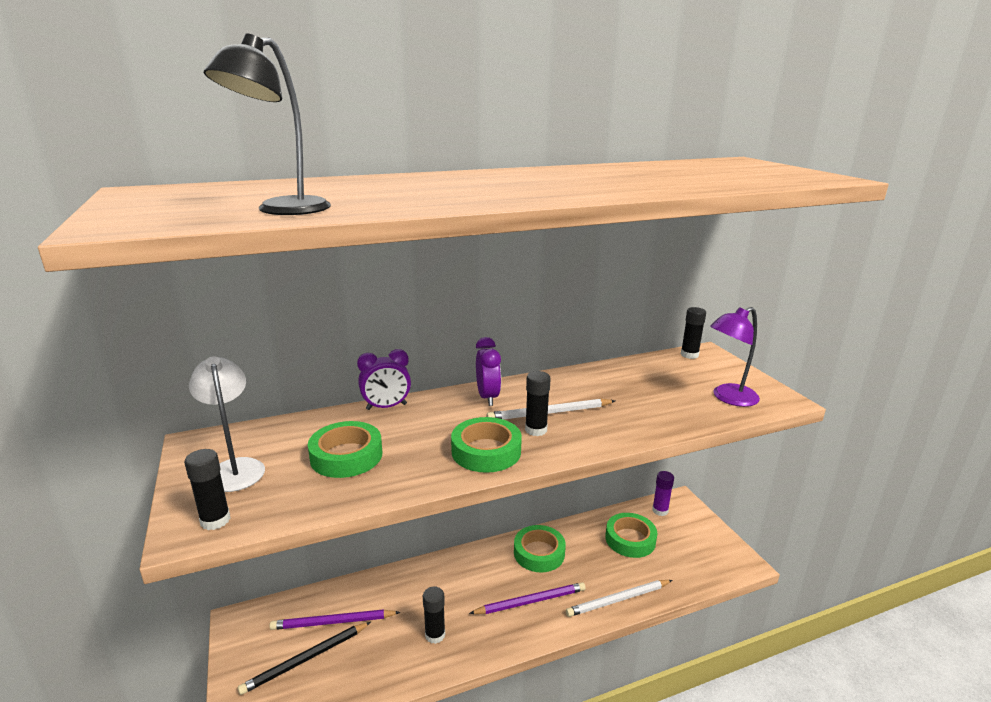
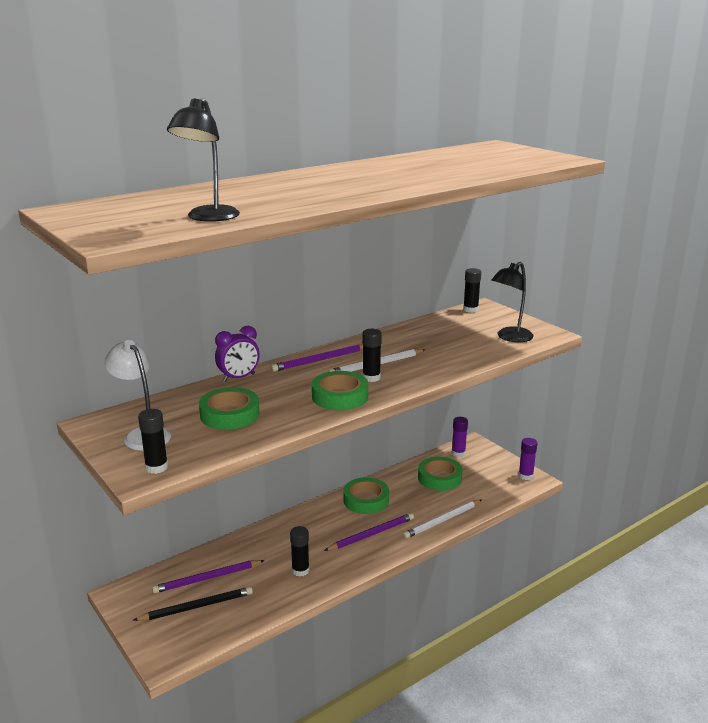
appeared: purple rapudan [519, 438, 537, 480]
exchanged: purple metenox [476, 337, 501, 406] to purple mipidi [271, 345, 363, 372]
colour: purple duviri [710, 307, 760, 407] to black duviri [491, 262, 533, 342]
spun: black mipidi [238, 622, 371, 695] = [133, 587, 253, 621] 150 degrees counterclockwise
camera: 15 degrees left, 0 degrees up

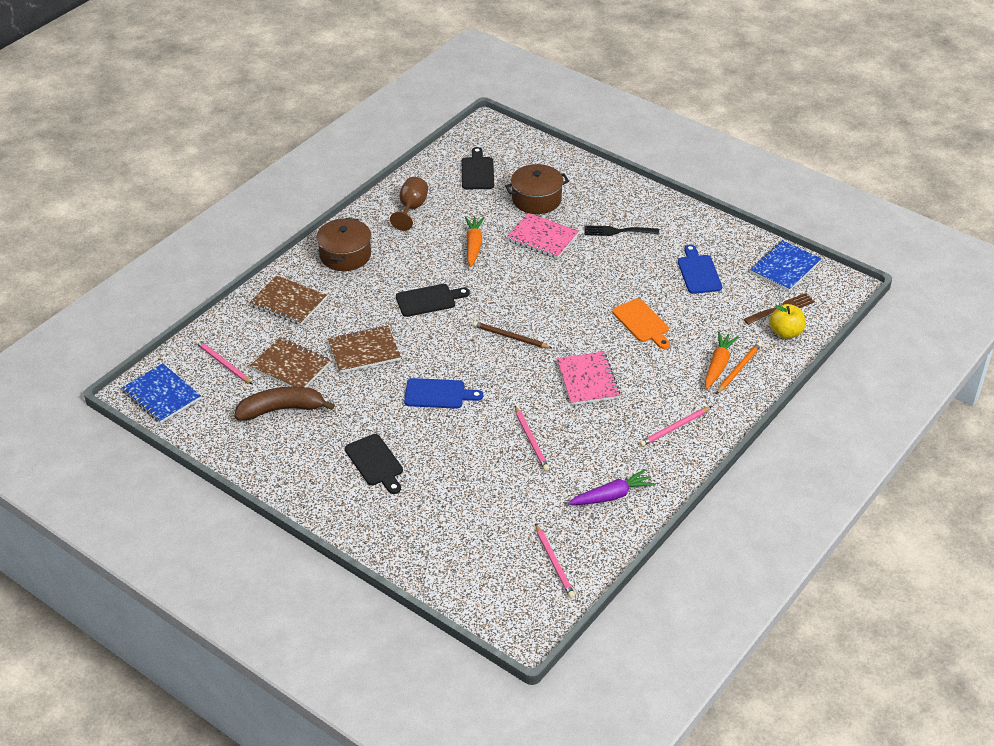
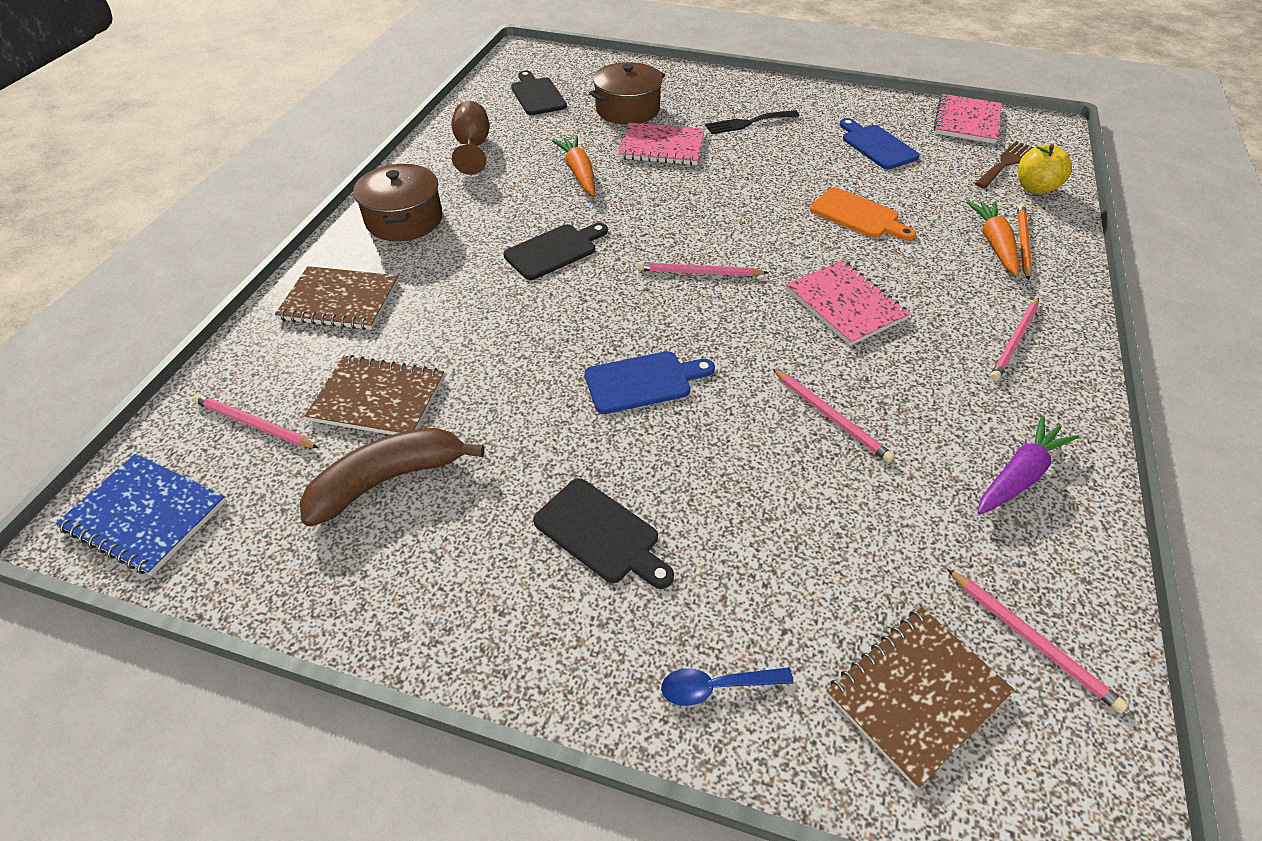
appeared: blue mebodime [661, 668, 793, 706]
relocated: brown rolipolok [328, 325, 401, 373] to [826, 607, 1014, 789]
colour: blue rolipolok [750, 240, 821, 291] to pink rolipolok [934, 94, 1001, 144]; brown mipidi [473, 321, 552, 348] to pink mipidi [637, 262, 769, 276]
camera: 20 degrees left, 5 degrees up

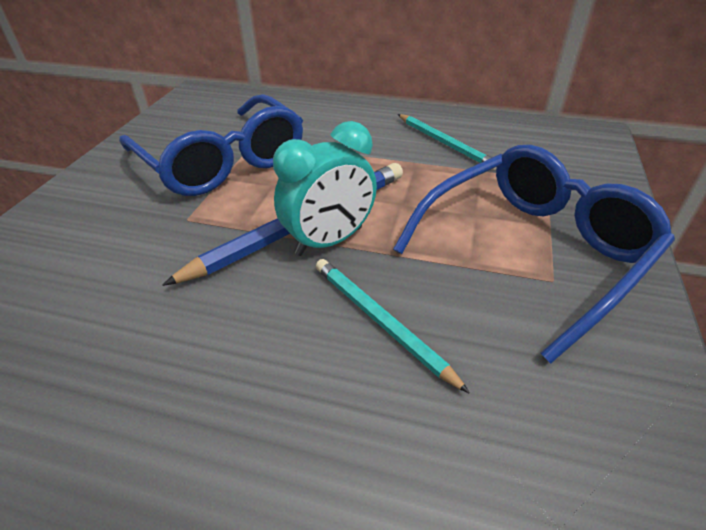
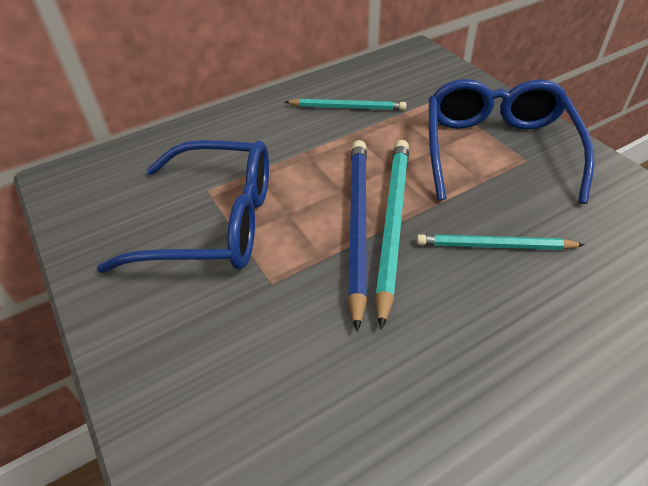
exchanged: turquoise metenox [273, 121, 377, 256] to turquoise mipidi [375, 140, 409, 330]
camera: 45 degrees left, 5 degrees up

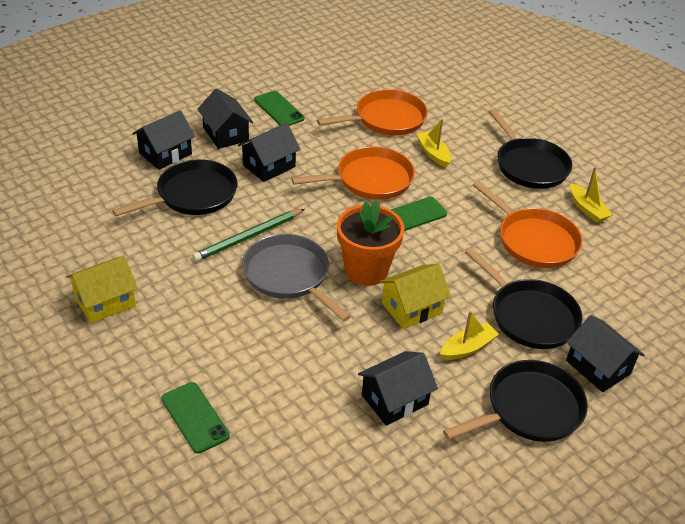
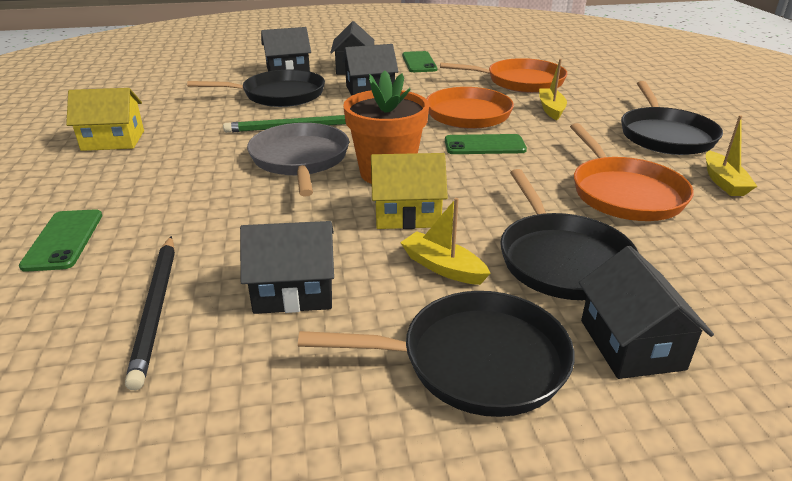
appeared: black mipidi [125, 236, 175, 390]
spun: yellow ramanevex [440, 311, 499, 360] = [400, 198, 491, 285] 135 degrees counterclockwise
camera: 30 degrees right, 10 degrees down

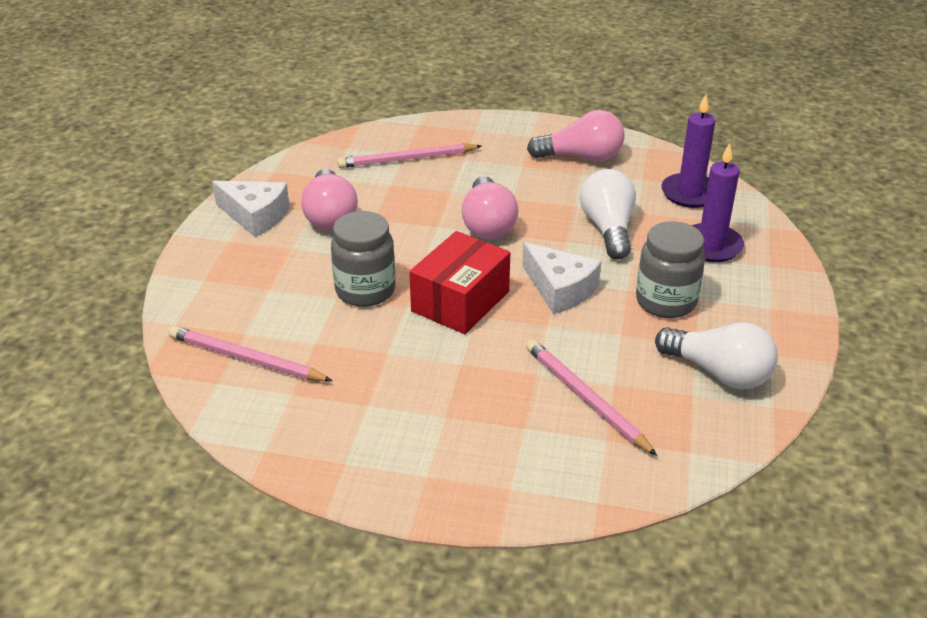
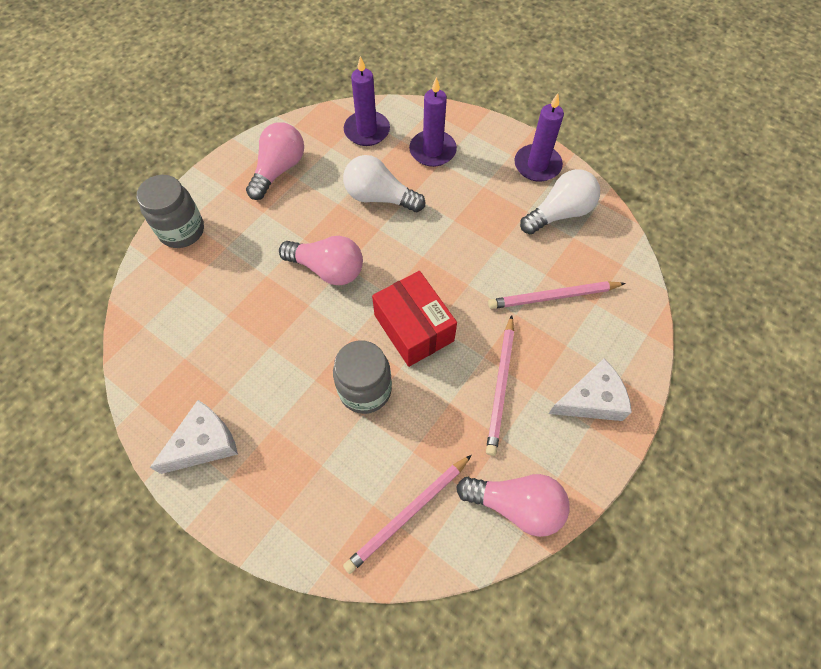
appeared: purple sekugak [514, 93, 564, 182]
relocated: pink mipidi [337, 143, 482, 168] to [486, 315, 514, 456]; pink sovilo [301, 169, 358, 230] to [456, 474, 570, 537]; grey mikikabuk [636, 221, 706, 318] to [137, 175, 204, 248]; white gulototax [522, 242, 601, 314] to [548, 358, 632, 421]
camera: 65 degrees left, 25 degrees up

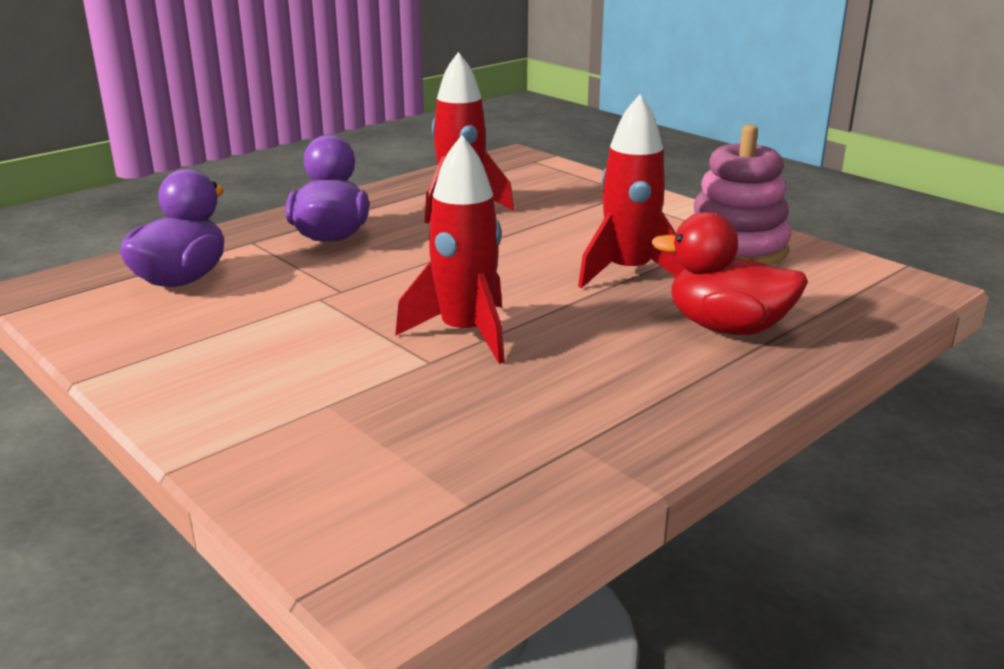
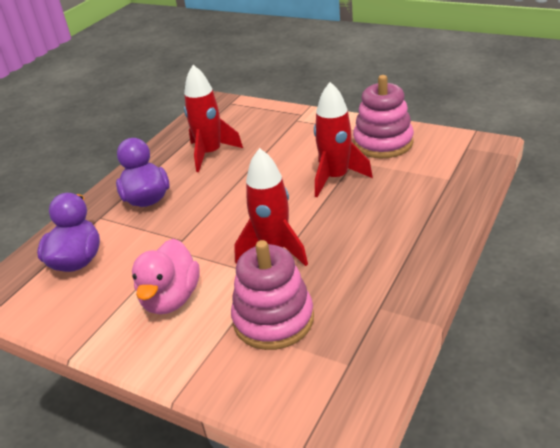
missing: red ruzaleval [652, 212, 808, 335]
appeared: pink ruzaleval [132, 238, 200, 314]; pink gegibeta [231, 240, 314, 350]
camera: 15 degrees left, 10 degrees up

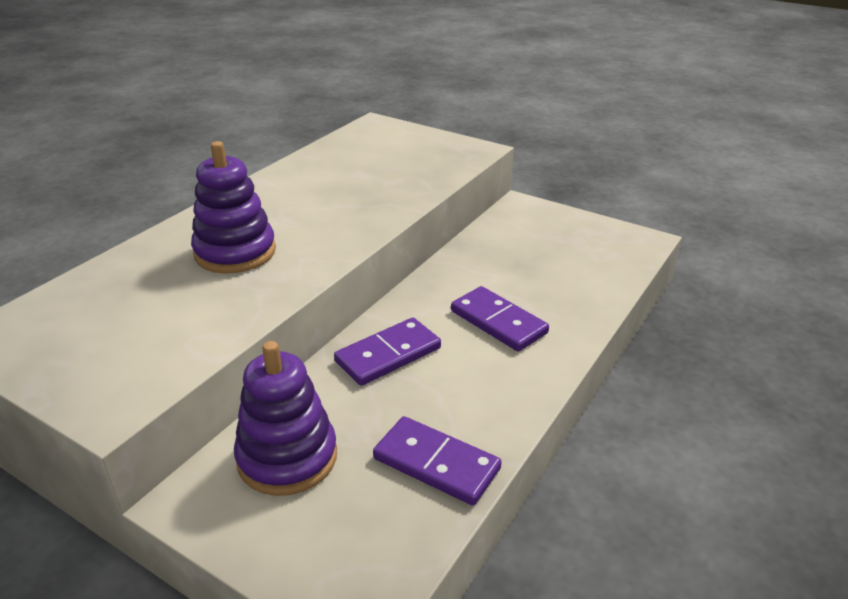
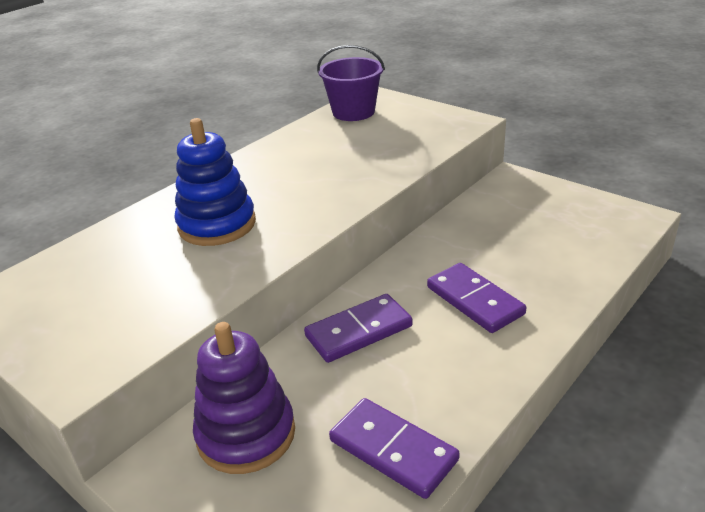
appeared: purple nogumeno [317, 45, 385, 121]
colour: purple gegibeta [191, 141, 276, 274] to blue gegibeta [175, 118, 256, 246]
camera: 10 degrees right, 0 degrees up

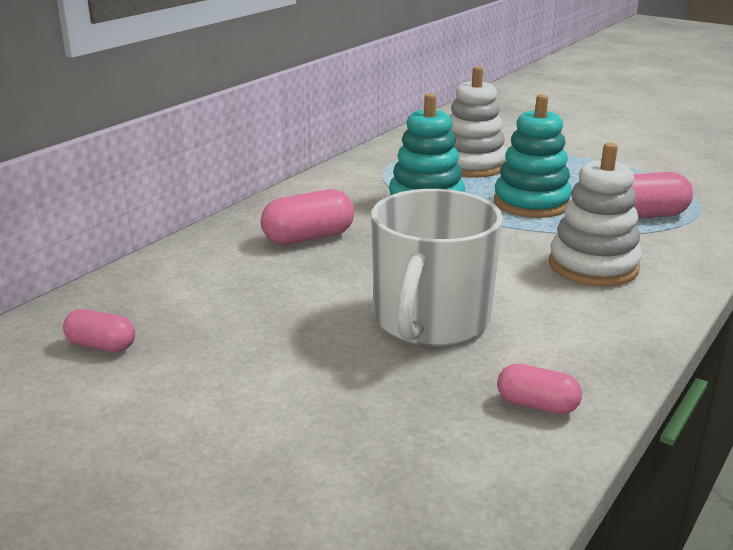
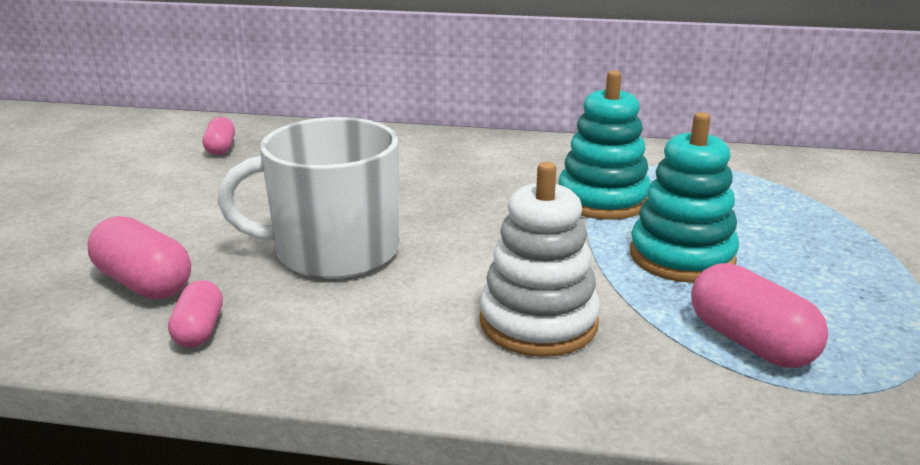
missing: white gegibeta [450, 66, 507, 178]
relocated: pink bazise [261, 189, 354, 245] to [87, 216, 191, 299]
camera: 65 degrees right, 0 degrees up

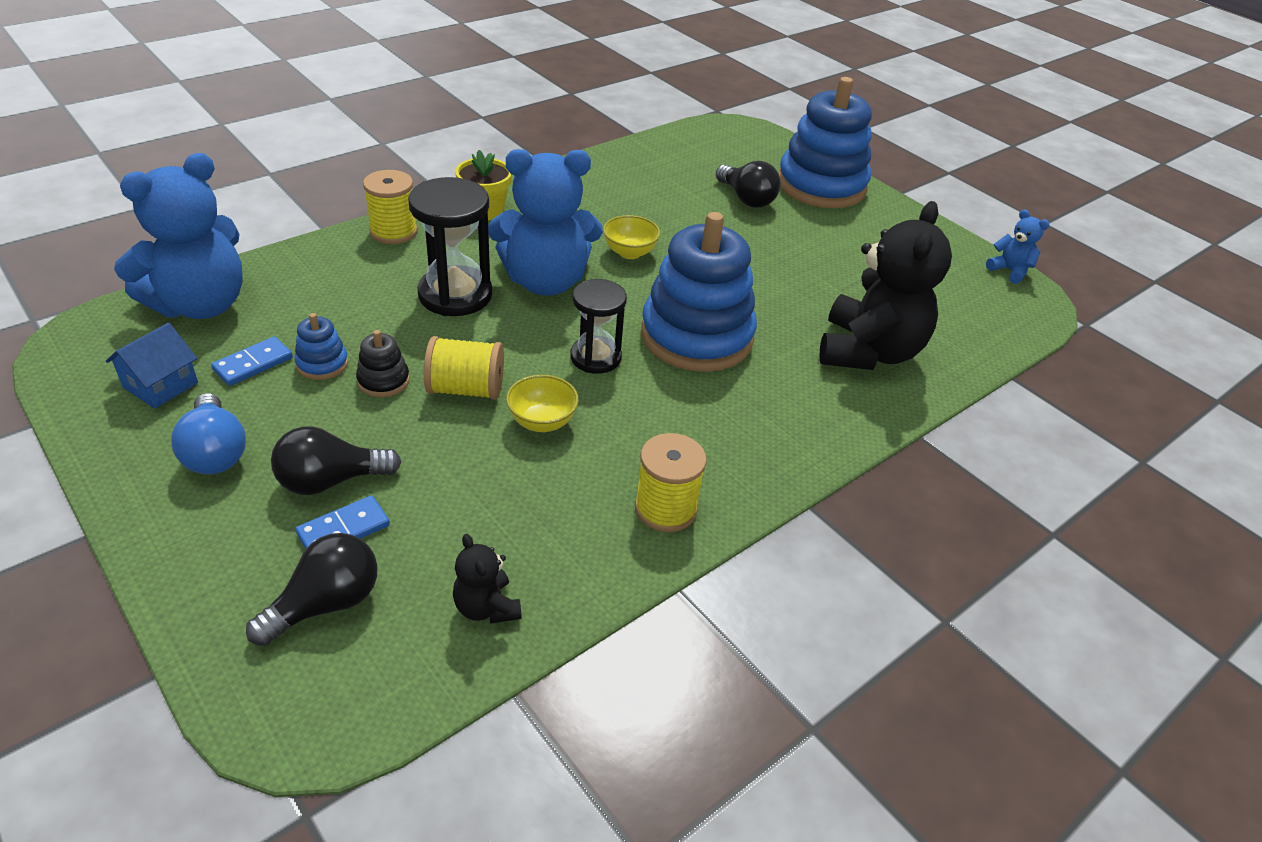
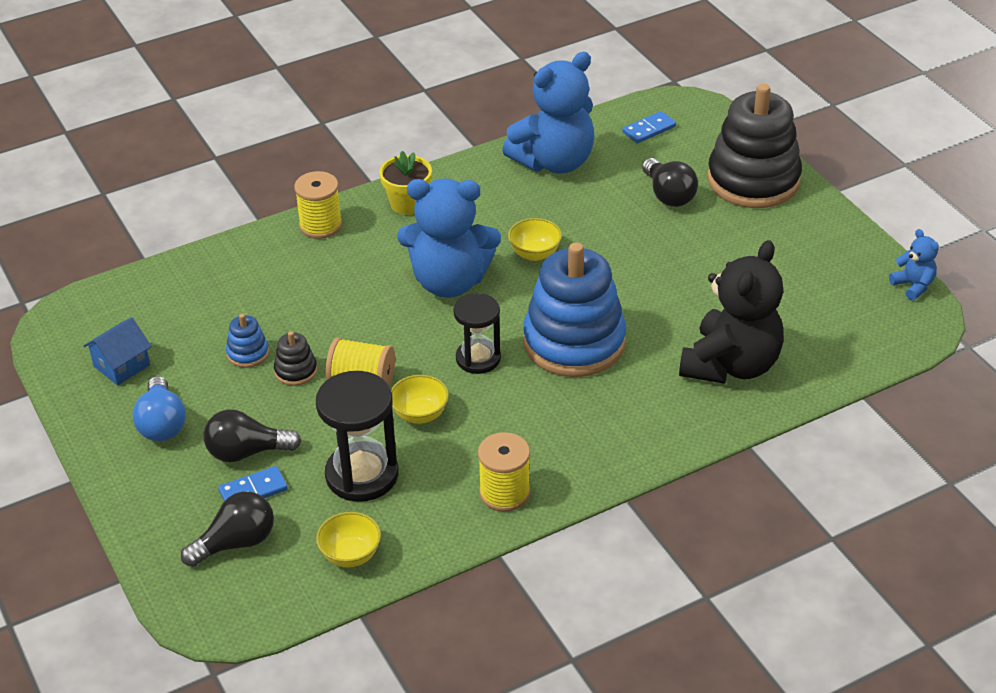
relocated: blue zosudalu [114, 153, 243, 319] to [502, 52, 595, 174]; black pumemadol [408, 177, 492, 316] to [316, 371, 398, 502]; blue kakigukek [211, 336, 293, 386] to [622, 111, 676, 143]
exchanged: black zosudalu [453, 534, 522, 624] to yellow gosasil [316, 512, 381, 567]
colour: blue gegibeta [778, 77, 872, 208] to black gegibeta [707, 83, 802, 208]
camera: 15 degrees right, 0 degrees up

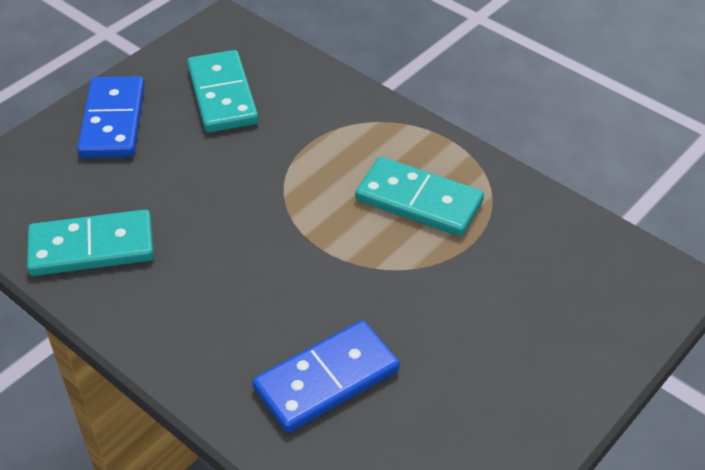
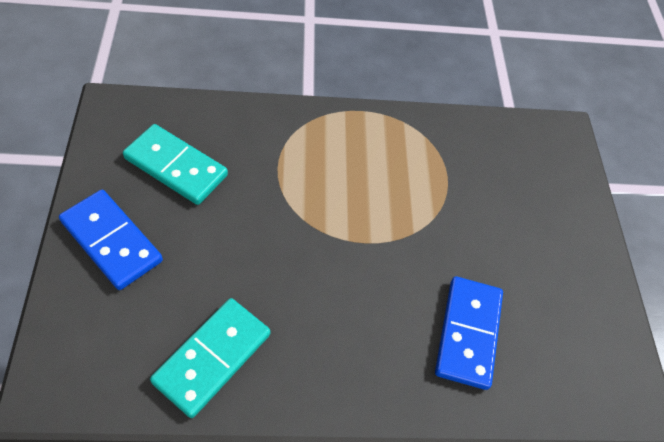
missing: turquoise kakigukek [355, 157, 484, 237]
camera: 50 degrees left, 10 degrees up

